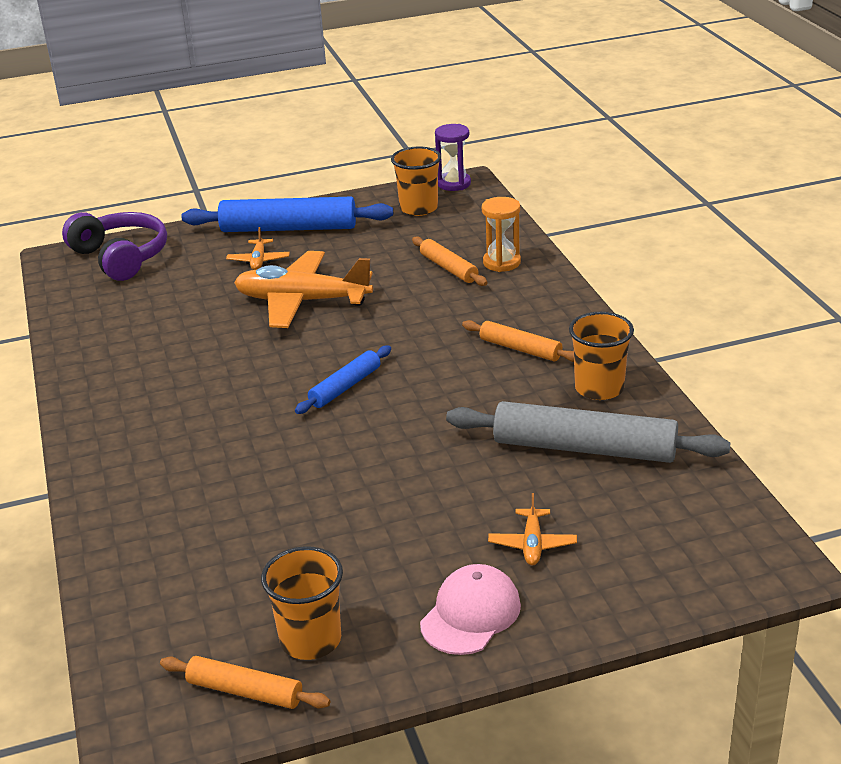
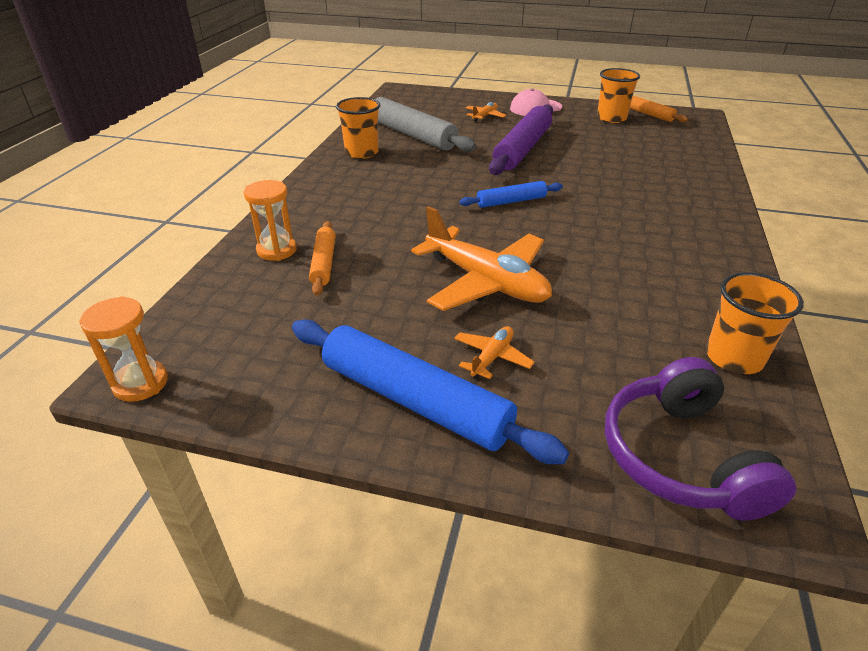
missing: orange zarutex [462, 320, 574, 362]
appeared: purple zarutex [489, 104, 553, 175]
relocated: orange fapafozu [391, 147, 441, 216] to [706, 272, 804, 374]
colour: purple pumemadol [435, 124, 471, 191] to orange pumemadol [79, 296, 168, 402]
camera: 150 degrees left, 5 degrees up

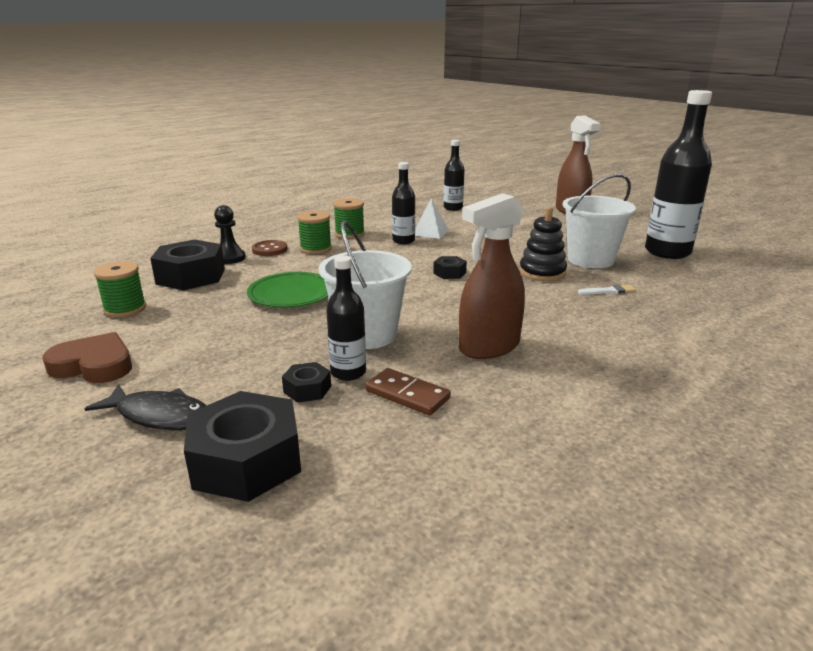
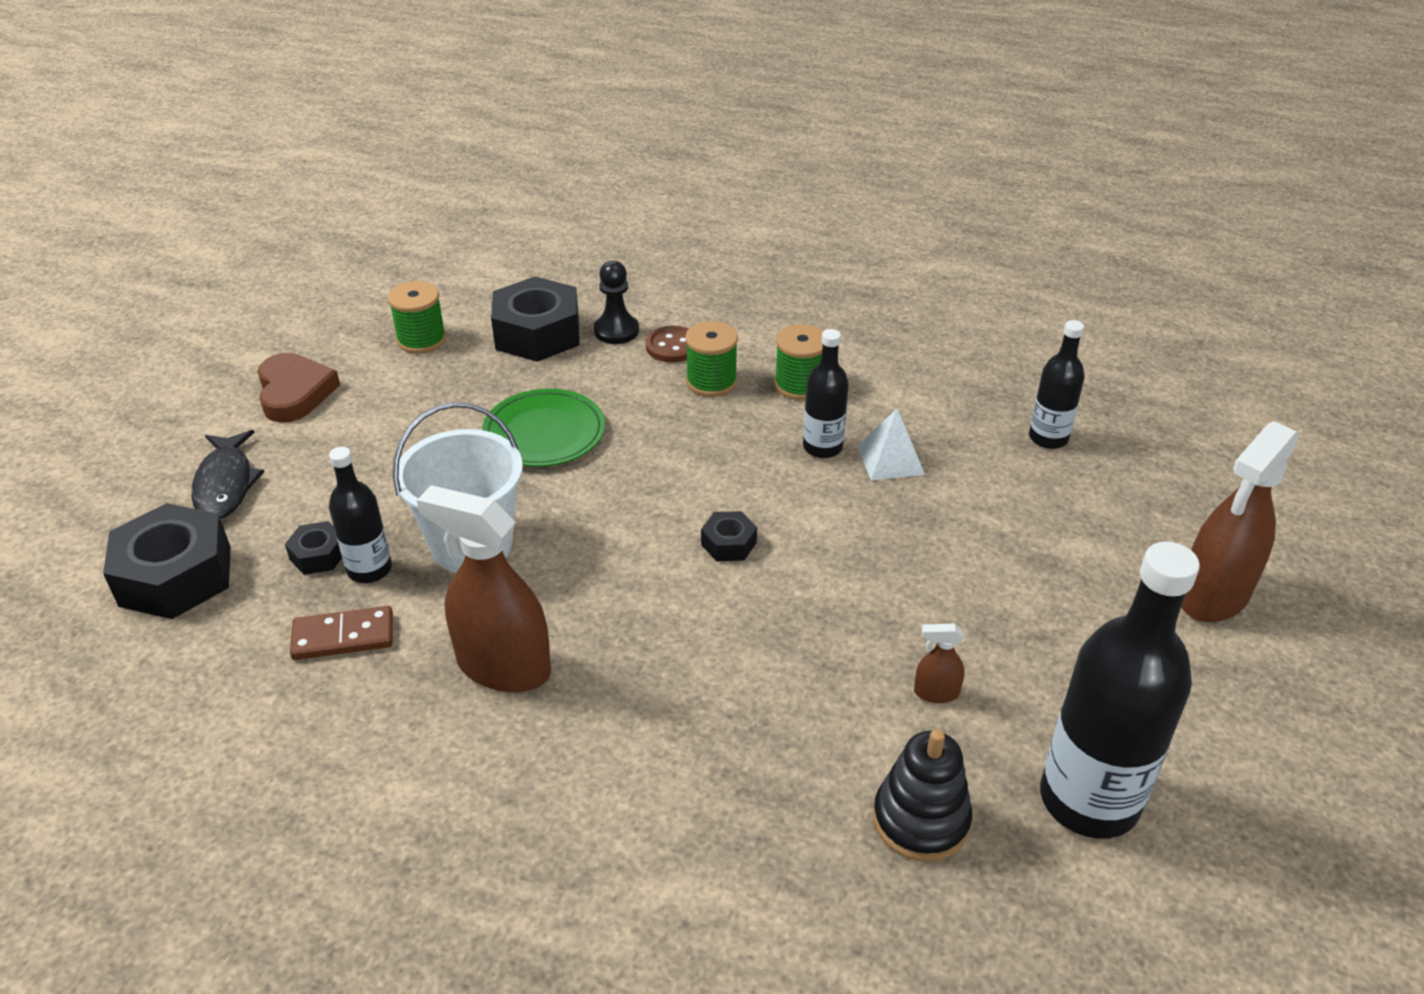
missing: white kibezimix [578, 284, 636, 295]
relocated: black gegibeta [519, 207, 567, 281] to [873, 729, 972, 862]
exchanged: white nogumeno [563, 174, 636, 268] to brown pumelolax [914, 624, 965, 703]
spun: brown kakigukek [365, 368, 451, 416] = [290, 606, 393, 660] 75 degrees clockwise
camera: 60 degrees right, 15 degrees up

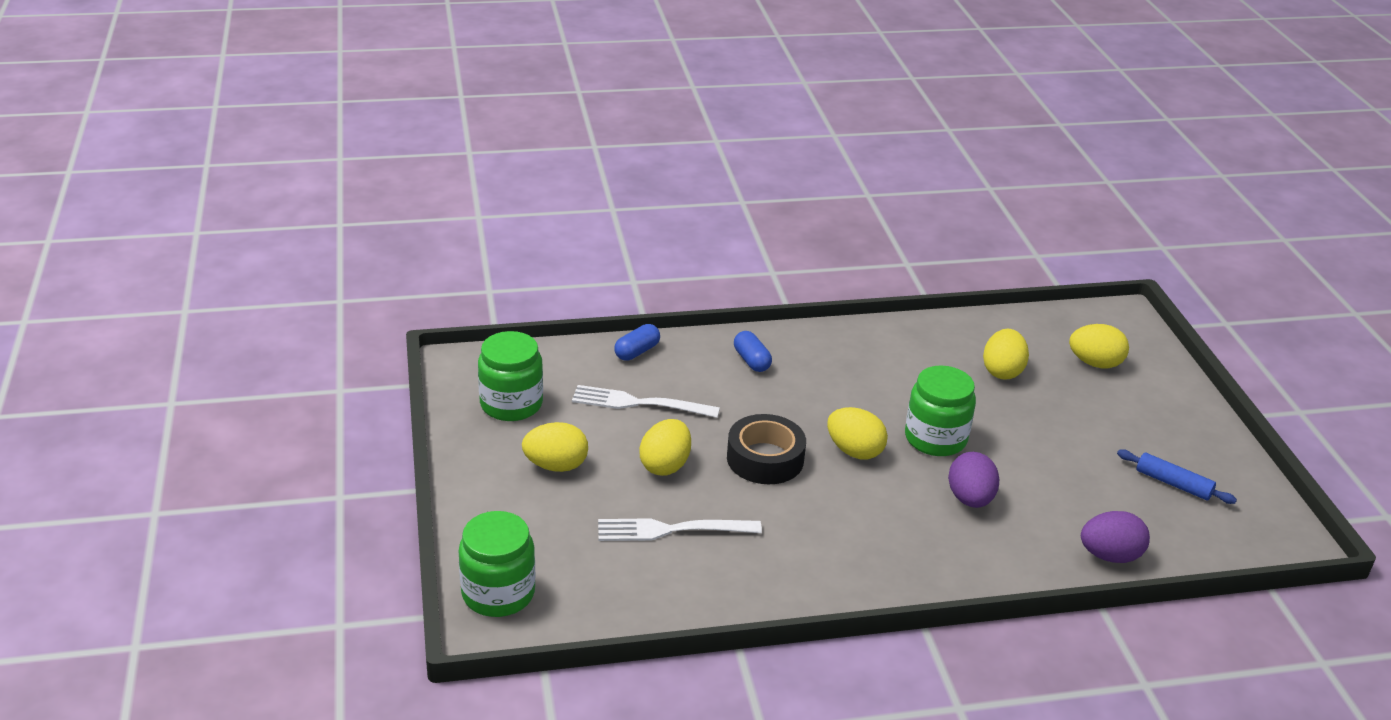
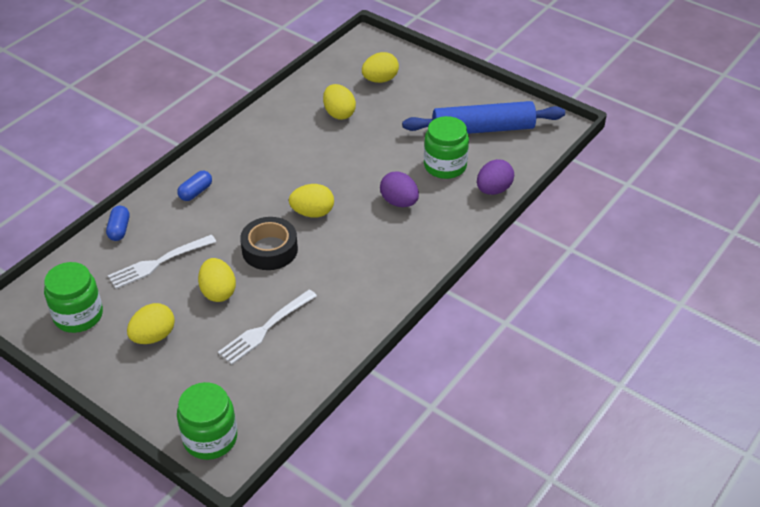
relocated: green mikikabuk [905, 365, 976, 456] to [424, 116, 469, 179]
spun: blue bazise [734, 331, 772, 372] = [177, 171, 212, 201] 75 degrees counterclockwise
size: blue zarutex [1117, 449, 1237, 504] = [402, 101, 565, 134] x2.08
camera: 40 degrees left, 10 degrees up

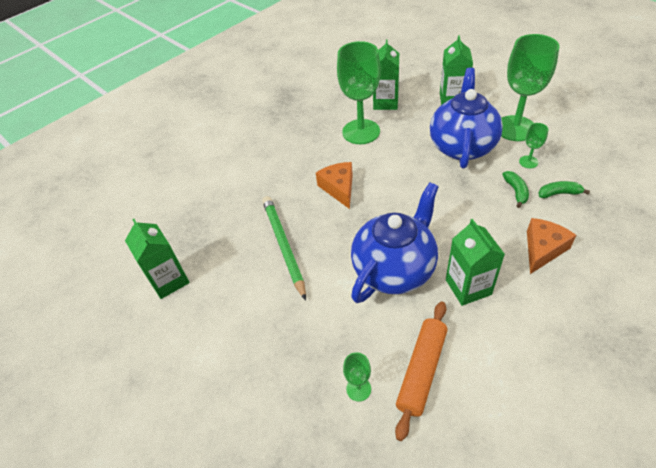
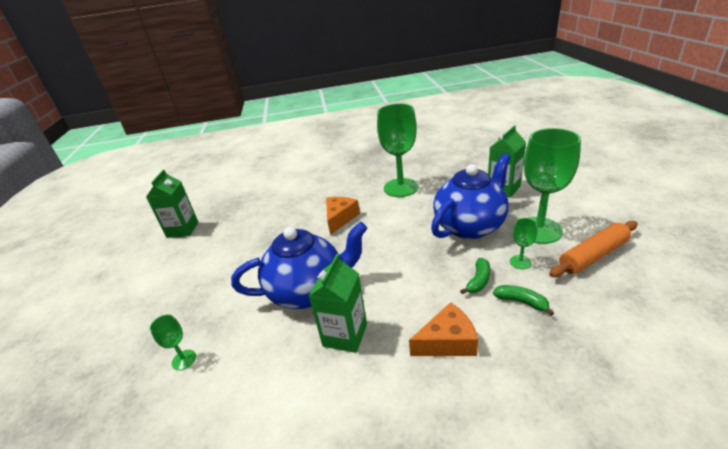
missing: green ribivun [373, 39, 399, 110]; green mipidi [262, 196, 306, 301]
relocated: orange zarutex [395, 301, 448, 441] to [549, 221, 637, 277]
camera: 35 degrees right, 15 degrees down

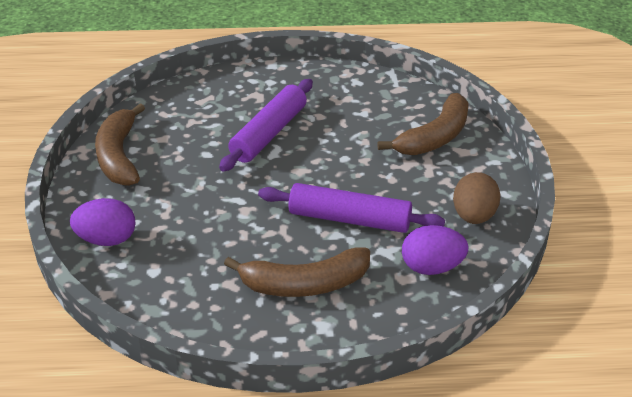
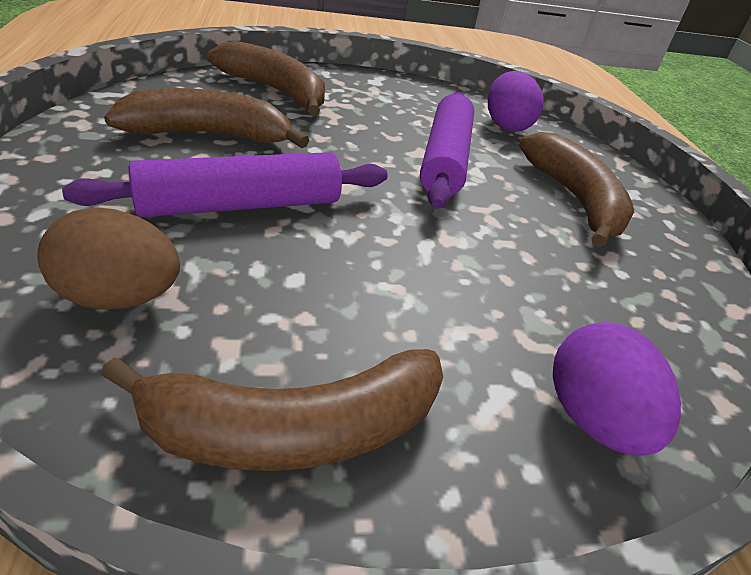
appeared: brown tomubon [104, 88, 309, 148]
relocated: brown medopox [453, 172, 501, 224] to [37, 207, 180, 309]
spun: purple zarutex [219, 79, 313, 172] = [62, 152, 388, 217] 45 degrees counterclockwise
camera: 100 degrees left, 0 degrees up

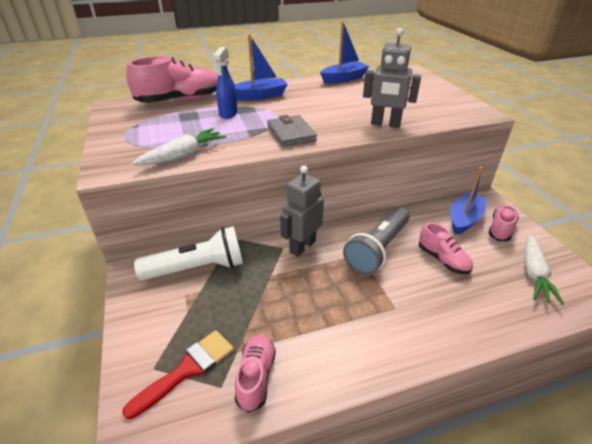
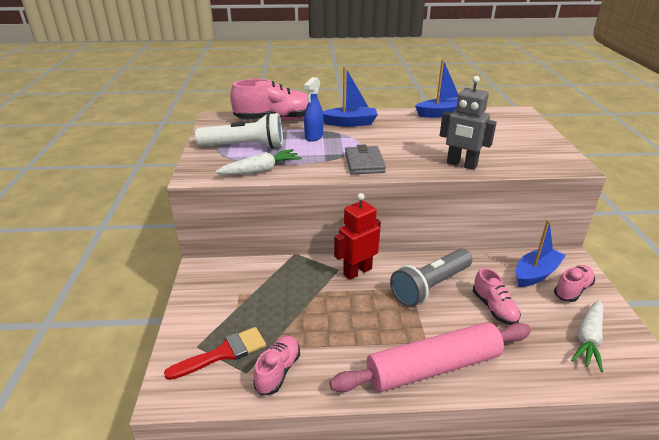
appeared: pink zarutex [329, 322, 531, 392]
relocated: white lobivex [134, 226, 243, 280] to [195, 113, 283, 149]
colour: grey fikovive [280, 165, 324, 257] to red fikovive [334, 193, 381, 280]
camera: 15 degrees right, 5 degrees down

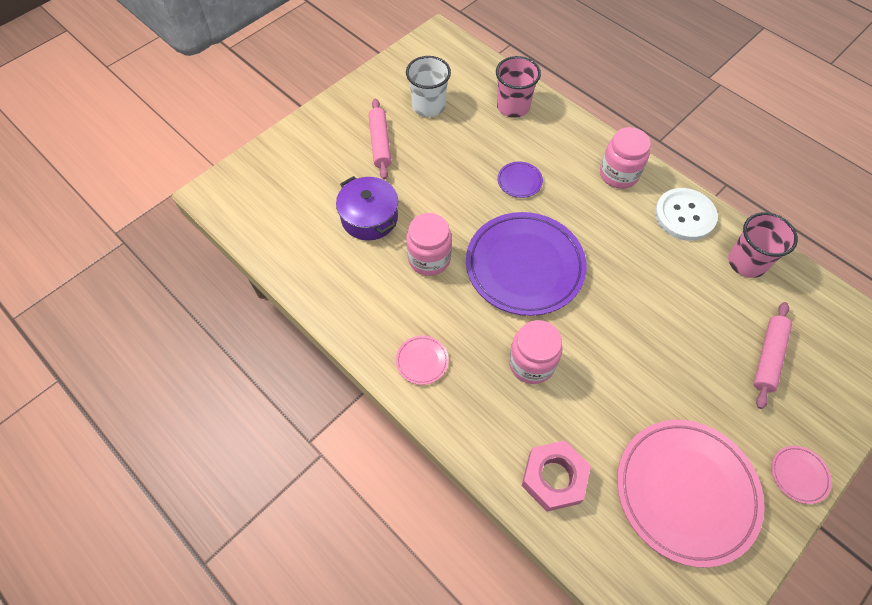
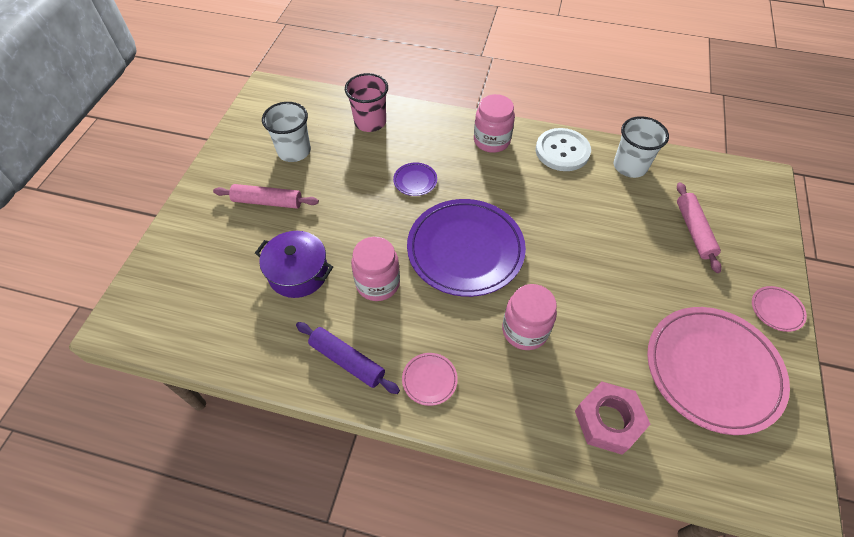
appeared: purple zarutex [296, 322, 400, 394]
colour: pink fapafozu [728, 212, 798, 278] to white fapafozu [614, 116, 669, 178]
spun: pink zarutex [369, 99, 391, 179] = [213, 184, 319, 209] 45 degrees counterclockwise
camera: 30 degrees left, 5 degrees down

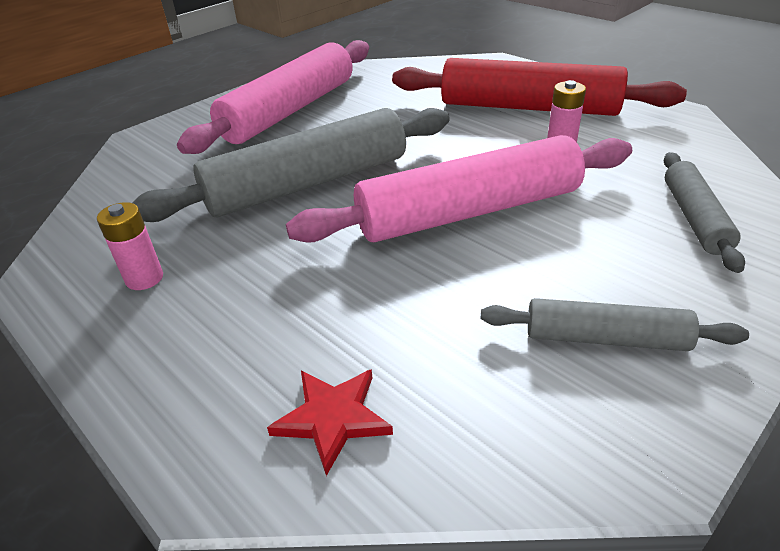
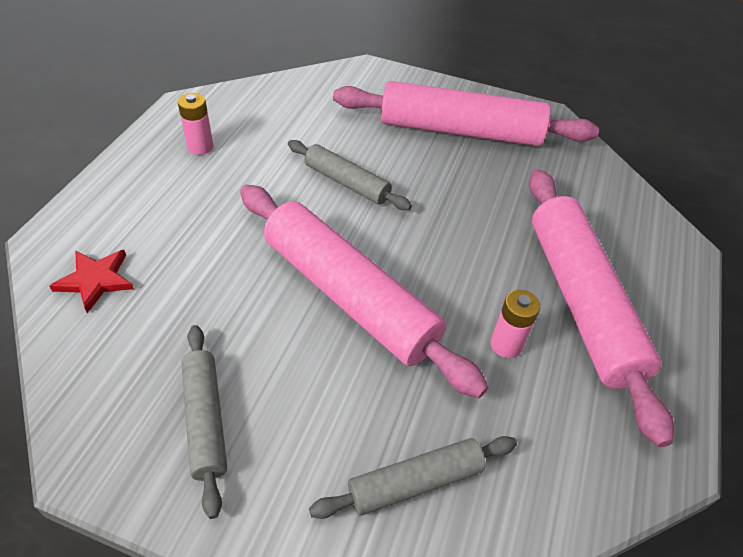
colour: red zarutex [392, 58, 687, 116] to pink zarutex [529, 169, 674, 447]
size: grey zarutex [132, 108, 450, 222] = [288, 140, 412, 210] x0.53
camera: 60 degrees right, 10 degrees up

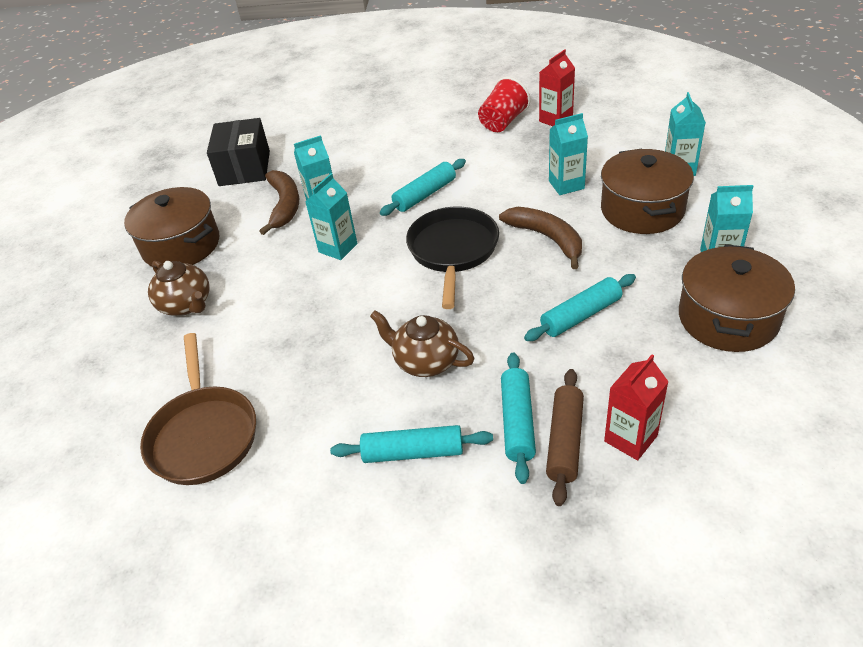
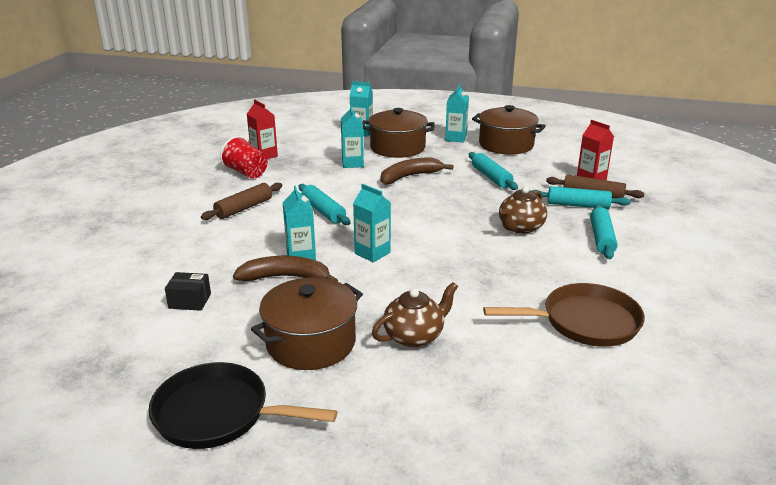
appeared: brown zarutex [201, 183, 282, 220]
relocated: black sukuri [406, 207, 499, 309] to [149, 362, 337, 449]
size: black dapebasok [207, 118, 270, 186] = [165, 272, 211, 311] x0.54
camera: 85 degrees left, 15 degrees down

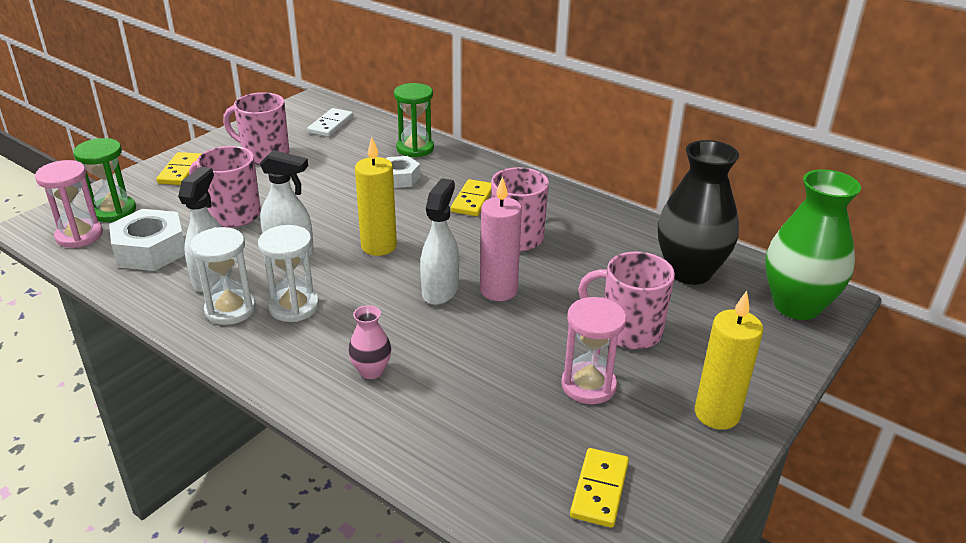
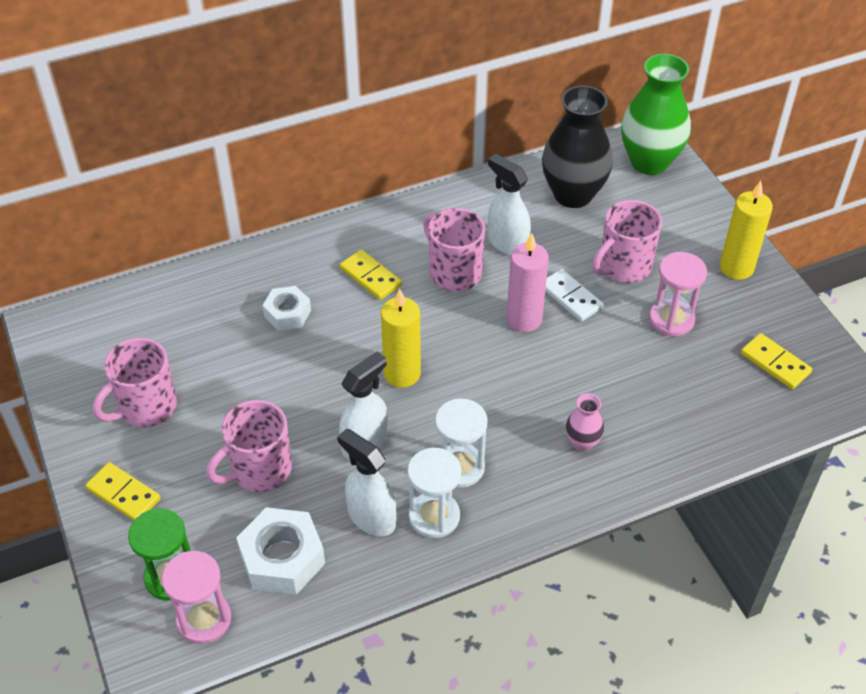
missing: green pumemadol [394, 83, 434, 157]
relocated: white kakigukek [307, 108, 353, 137] to [545, 269, 604, 322]; white pumelolax [420, 178, 459, 305] to [488, 154, 531, 256]
camera: 60 degrees left, 15 degrees up

